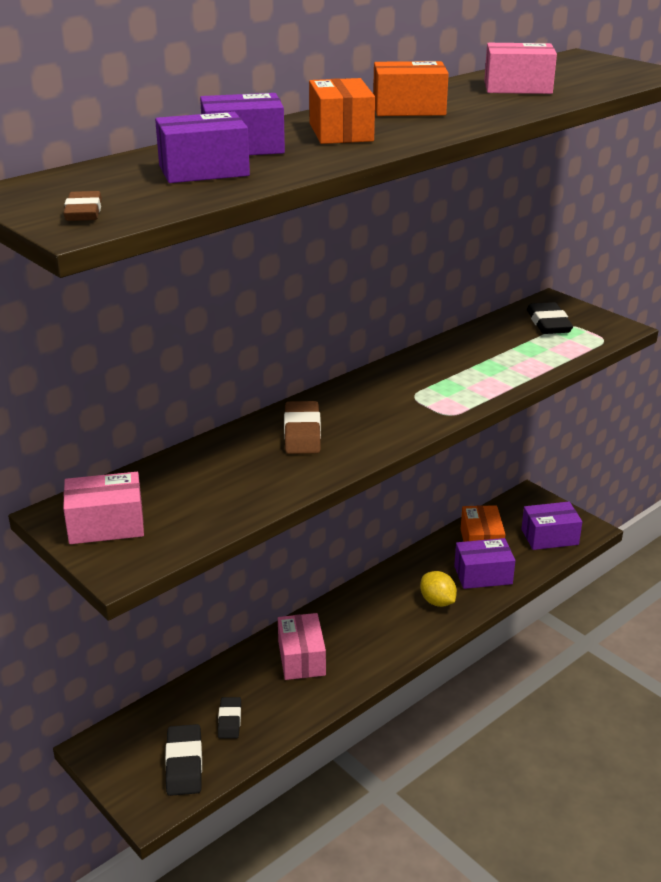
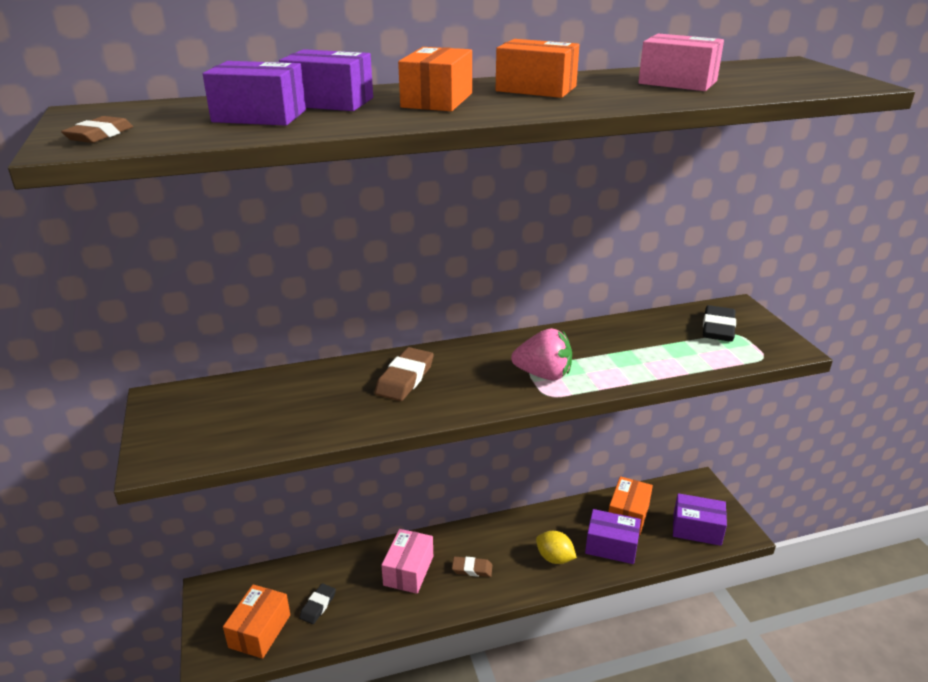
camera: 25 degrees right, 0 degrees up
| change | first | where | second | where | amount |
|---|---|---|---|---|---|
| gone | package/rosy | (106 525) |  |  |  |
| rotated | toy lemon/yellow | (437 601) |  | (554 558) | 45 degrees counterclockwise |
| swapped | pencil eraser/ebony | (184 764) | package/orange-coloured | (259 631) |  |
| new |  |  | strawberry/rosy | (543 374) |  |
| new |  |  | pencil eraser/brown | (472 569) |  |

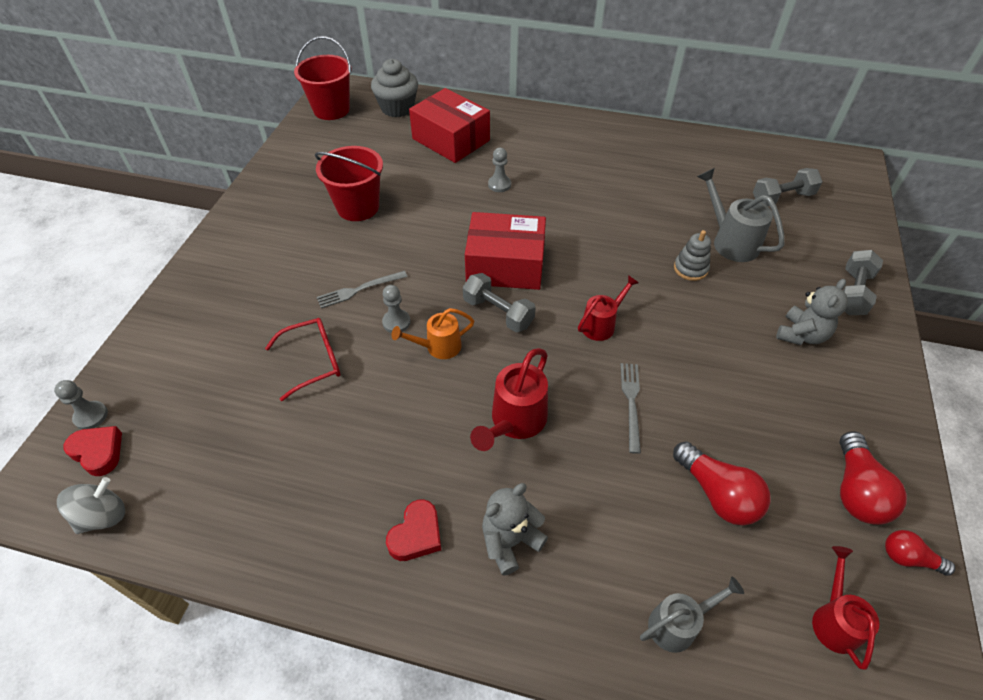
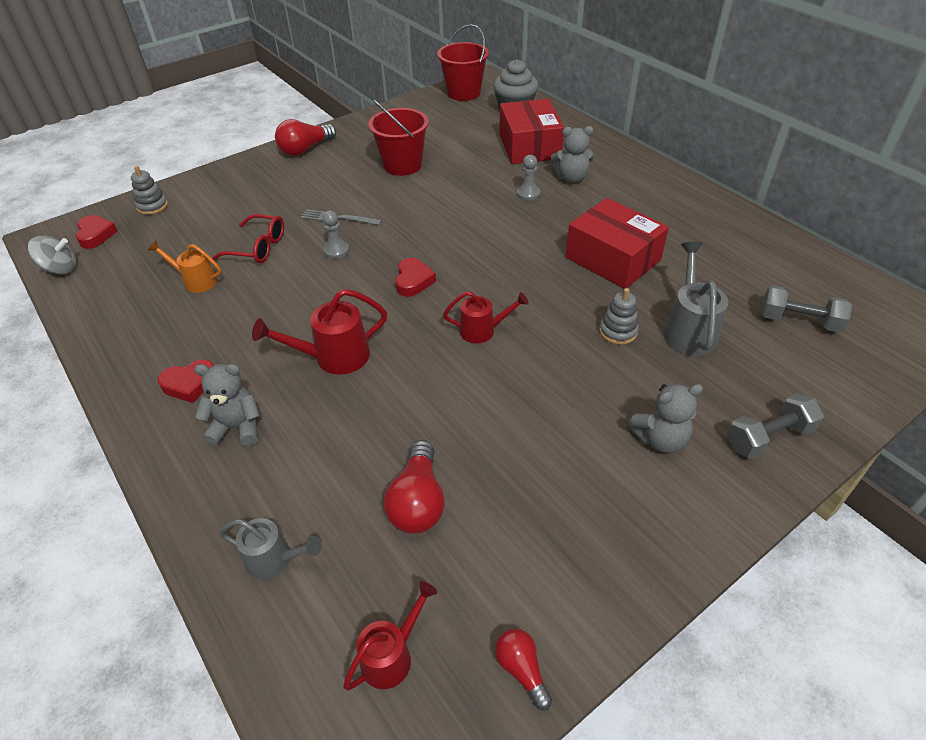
camera: 40 degrees right, 5 degrees down
| change | first | where | second | where | amount |
|---|---|---|---|---|---|
| shifted | package/crimson | (505 265) |  | (612 259) |  |
| swapped | dumbbell/ash-grey | (498 313) | heart shape/crimson | (413 281) |  |
| shifted | sprinkling can/orange-coloured | (438 347) |  | (196 281) |  |
| gone | dinner fork/ash-grey | (631 403) |  |  |  |
| gone | chess pawn/ash-grey | (91 416) |  |  |  |
| shifted | bulb/crimson | (856 490) |  | (305 149) |  |
| new |  |  | teddy bear/ash-grey | (571 178) |  |
| new |  |  | stacking toy/ash-grey | (152 206) |  |

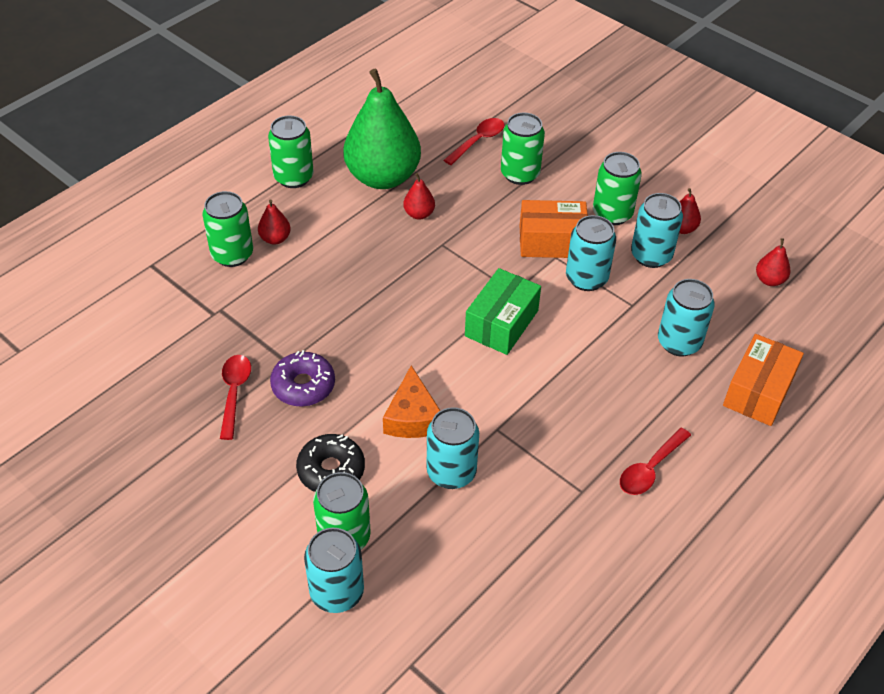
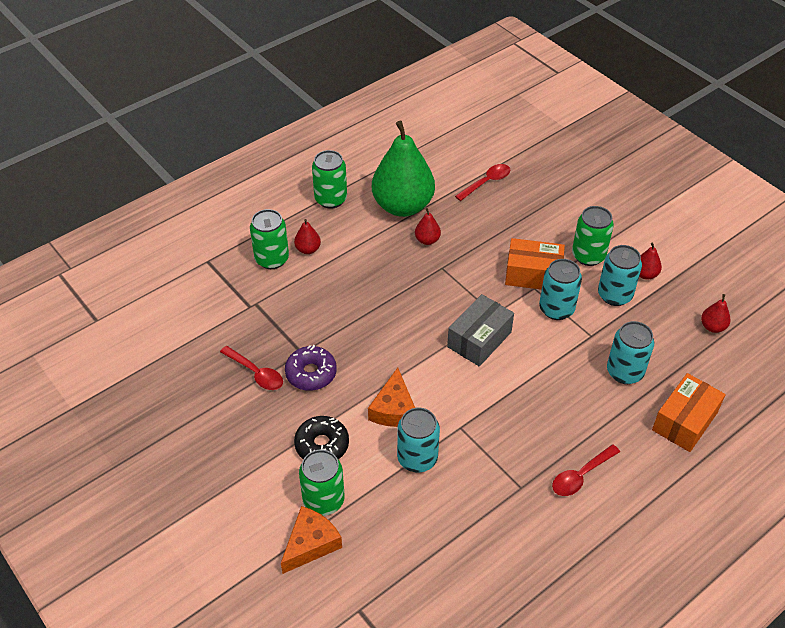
camera: 10 degrees right, 0 degrees up
| change | first | where | second | where | amount |
|---|---|---|---|---|---|
| gone | tin/leaf-green | (520 174) |  |  |  |
| repainted | package/leaf-green | (501 323) | package/ash-grey | (479 339) |  |
| rotated | tablespoon/crimson | (234 393) |  | (256 373) | 120 degrees clockwise |
| swapped | tin/aqua | (337 592) | piece of cheese/orange-coloured | (310 544) |  |

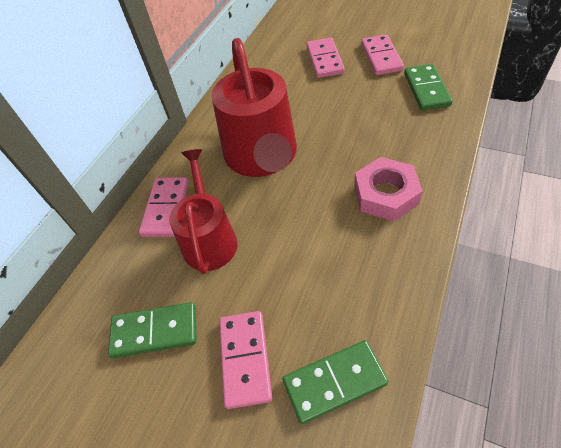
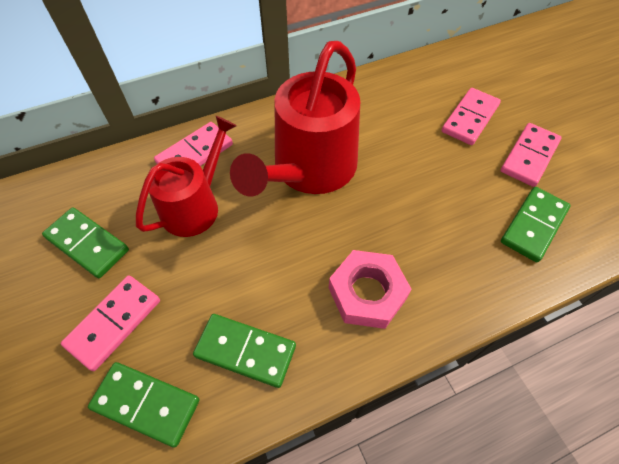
camera: 35 degrees right, 5 degrees up
| change | first | where | second | where | amount |
|---|---|---|---|---|---|
| new |  |  | domino/leaf-green | (245 351) |  |

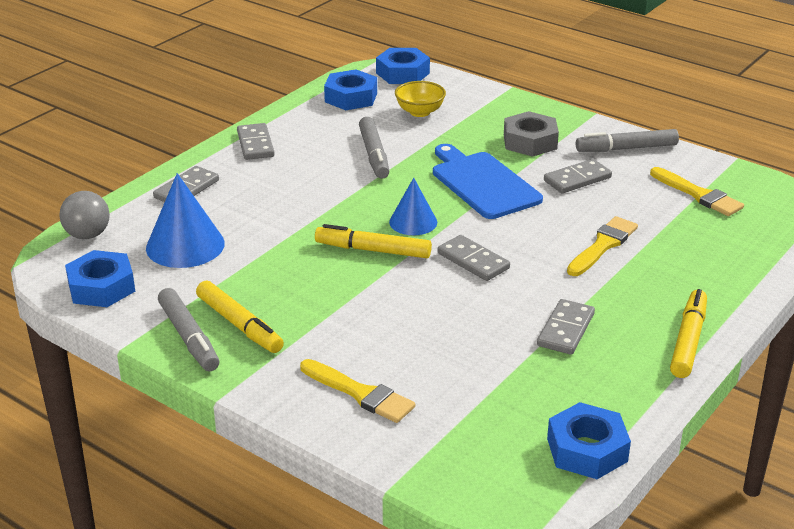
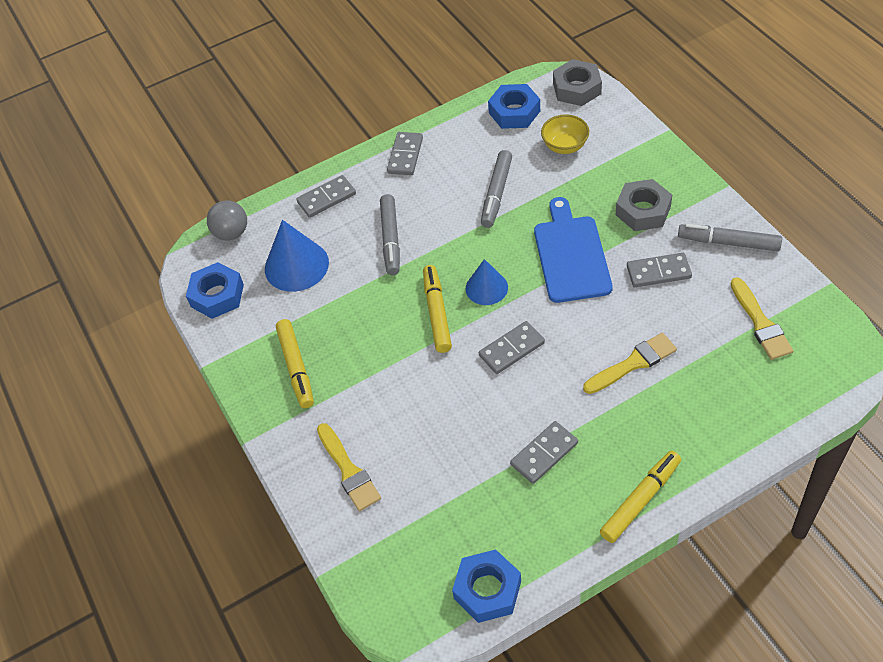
camera: 30 degrees right, 20 degrees up
| change | first | where | second | where | amount |
|---|---|---|---|---|---|
| repainted | hex nut/royal blue | (402 73) | hex nut/ash-grey | (577 88) |  |
| rotated | marker/yellow | (373 250) |  | (437 313) | 45 degrees clockwise |
| rotated | domino/ash-grey | (473 261) |  | (511 349) | 75 degrees clockwise |
| shifted | marker/ash-grey | (189 337) |  | (391 239) |  |

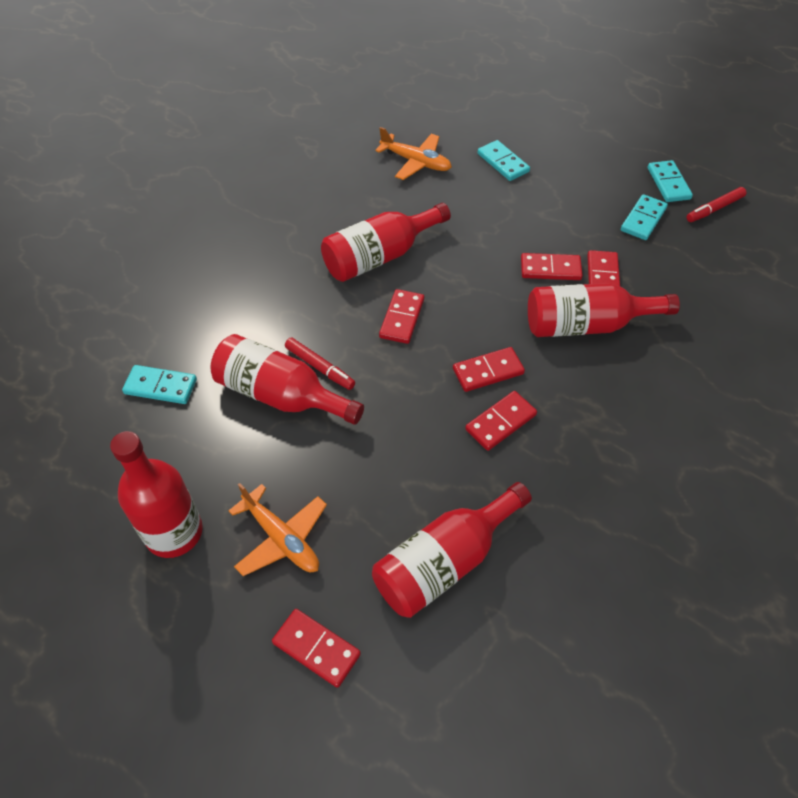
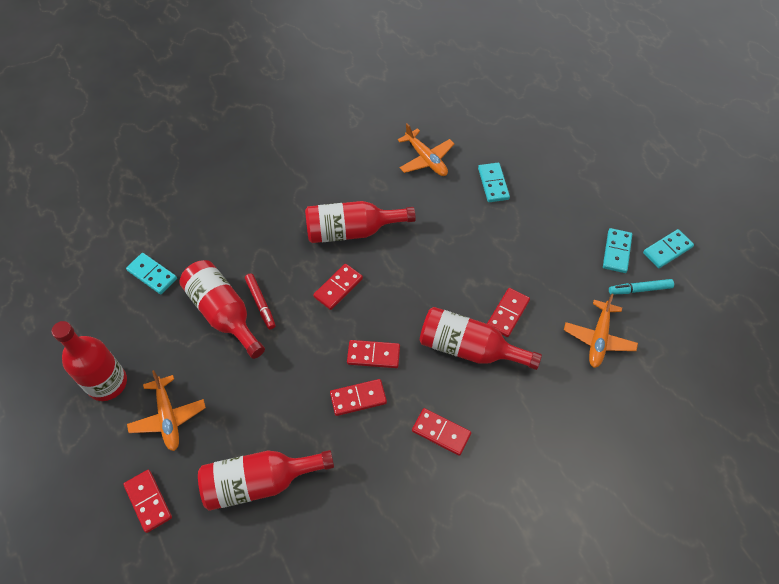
camera: 25 degrees right, 5 degrees up
| change | first | where | second | where | amount |
|---|---|---|---|---|---|
| repainted | marker/crimson | (714 209) | marker/aqua | (639 289) |  |
| shifted | domino/aqua | (643 219) |  | (667 250) |  |
| shifted | domino/crimson | (550 269) |  | (441 432) |  |
| new |  |  | aeroplane/orange-coloured | (598 339) |  |

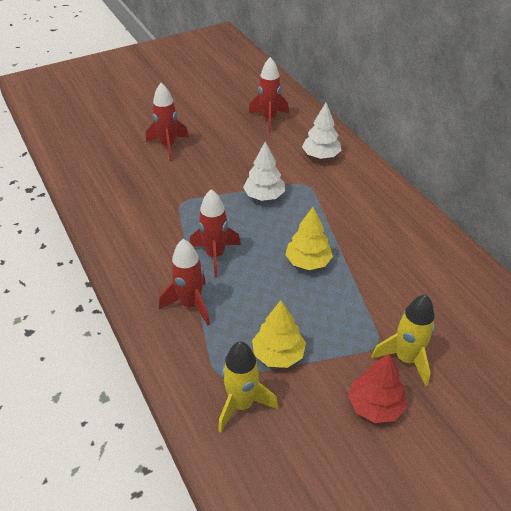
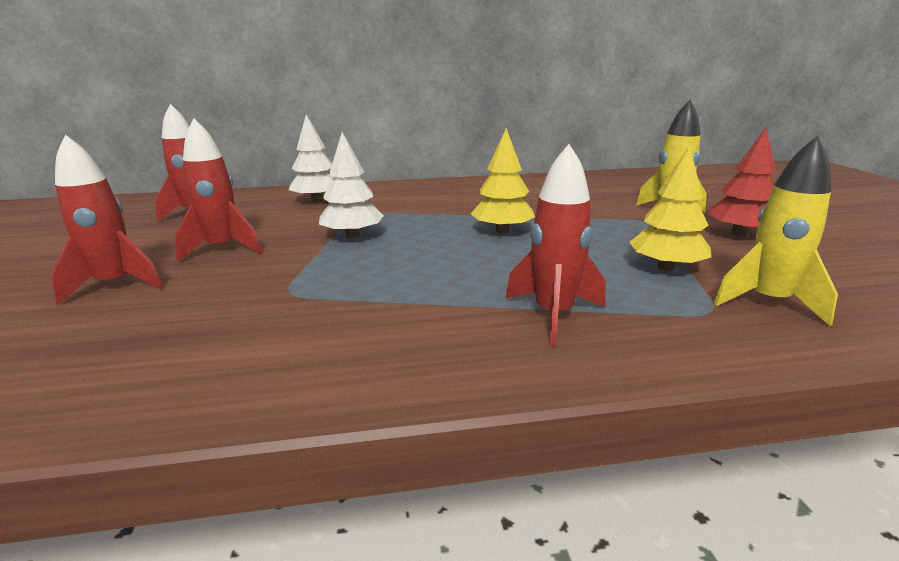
camera: 70 degrees left, 20 degrees down
| change | first | where | second | where | amount |
|---|---|---|---|---|---|
| shifted | spaceship/crimson | (215 255) |  | (223 248) |  |

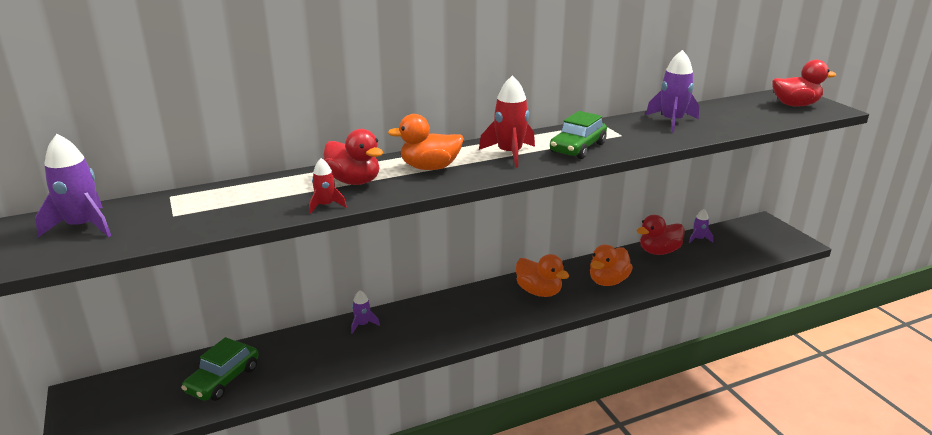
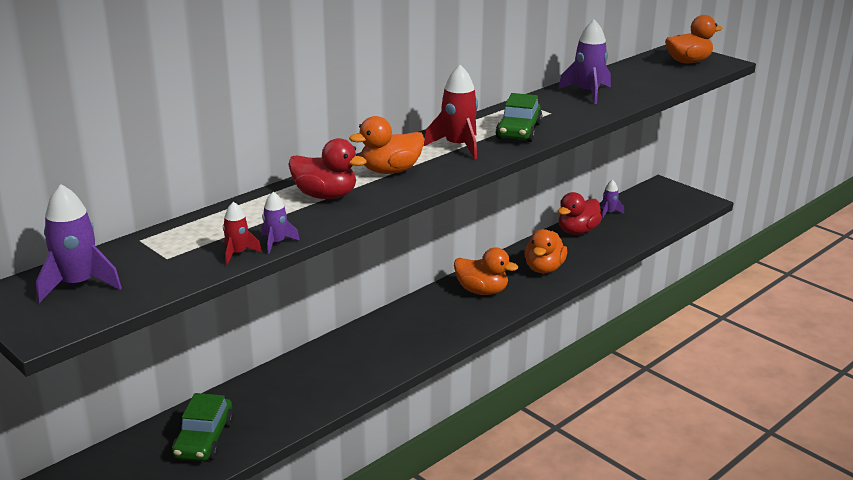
camera: 20 degrees left, 0 degrees up
| change | first | where | second | where | amount |
|---|---|---|---|---|---|
| repainted | duck/crimson | (795 105) | duck/orange-coloured | (688 62) |  |
| shifted | spaceship/crimson | (326 205) |  | (238 253) |  |
| shifted | spaceship/purple | (362 325) |  | (276 243) |  |

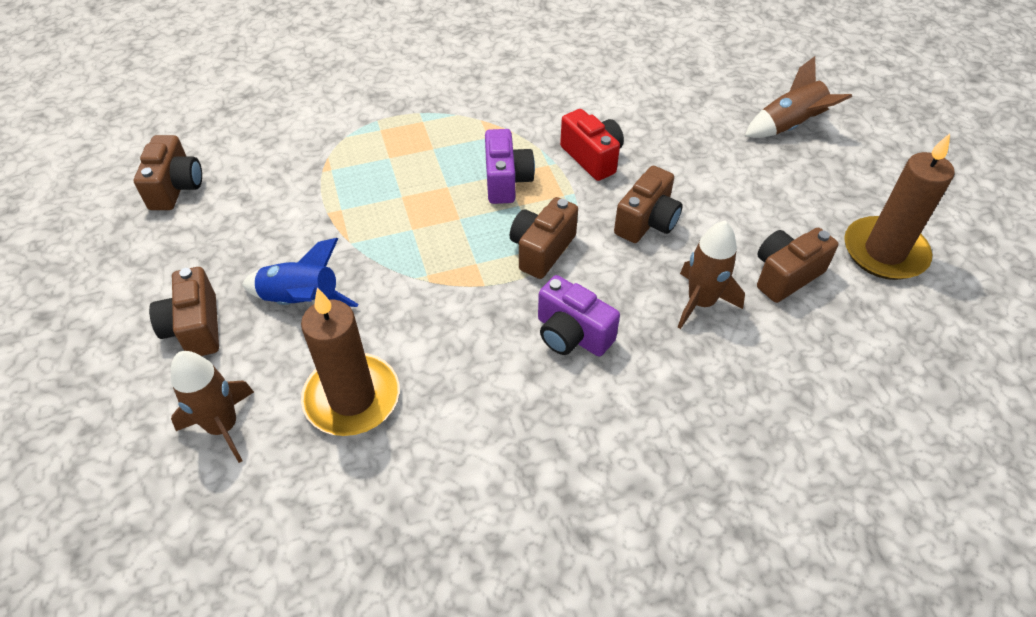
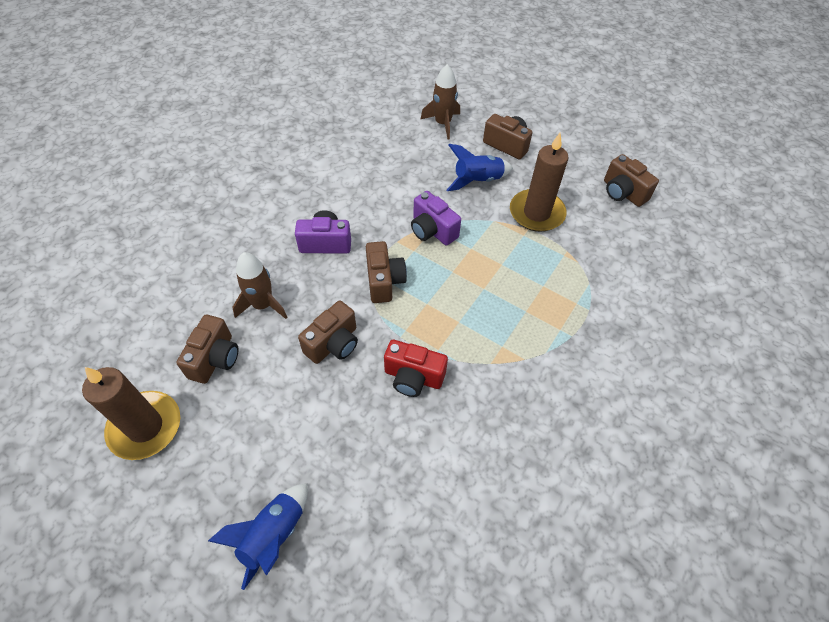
camera: 140 degrees right, 5 degrees up
| change | first | where | second | where | amount |
|---|---|---|---|---|---|
| repainted | spaceship/brown | (789 126) | spaceship/royal blue | (273 535) |  |
| shifted | camera/purple | (506 181) |  | (432 230) |  |
| rotated | camera/brown | (647 222) |  | (333 344) | 135 degrees counterclockwise |
| shifted | pillar candle/brown | (352 398) |  | (536 213) |  |

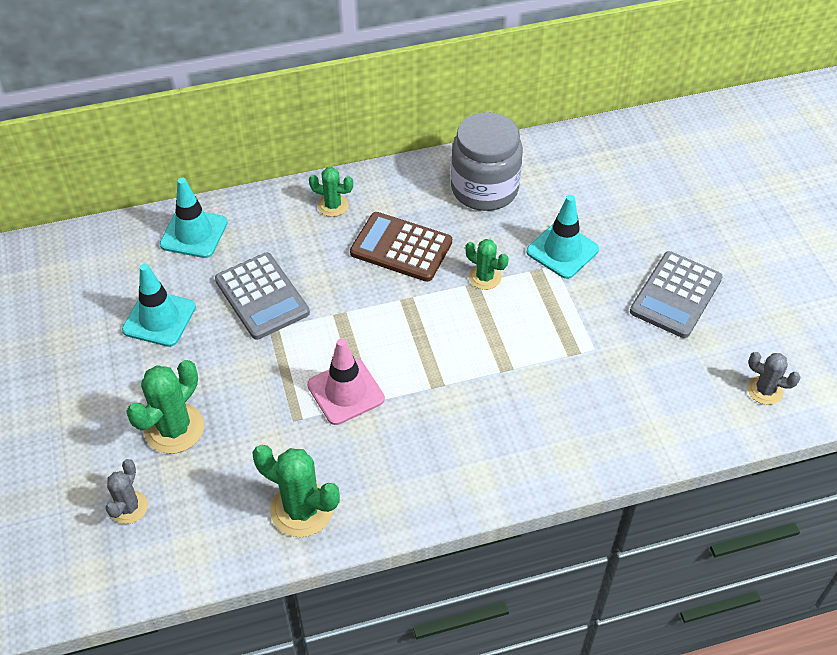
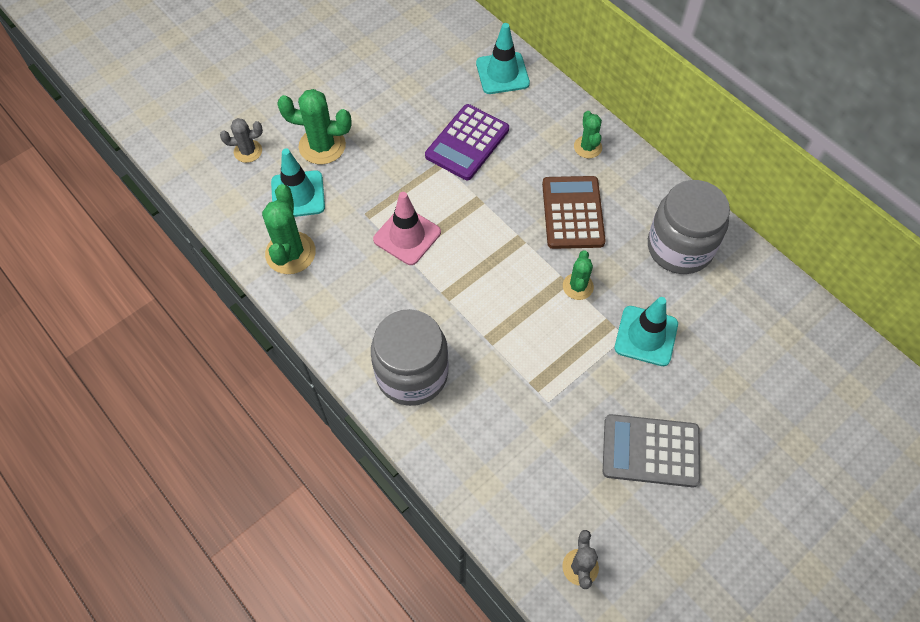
camera: 65 degrees right, 10 degrees up
| change | first | where | second | where | amount |
|---|---|---|---|---|---|
| repainted | pocket calculator/ash-grey | (262 296) | pocket calculator/purple | (467 143) |  |
| shifted | safety cone/aqua | (159 318) |  | (298 194) |  |
| new |  |  | jam jar/ash-grey | (412 374) |  |

